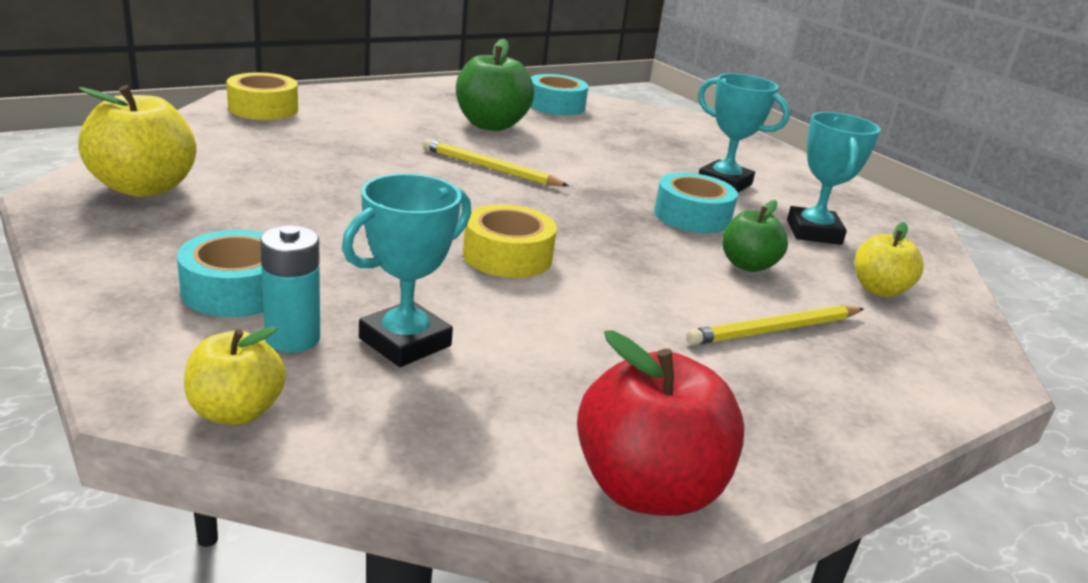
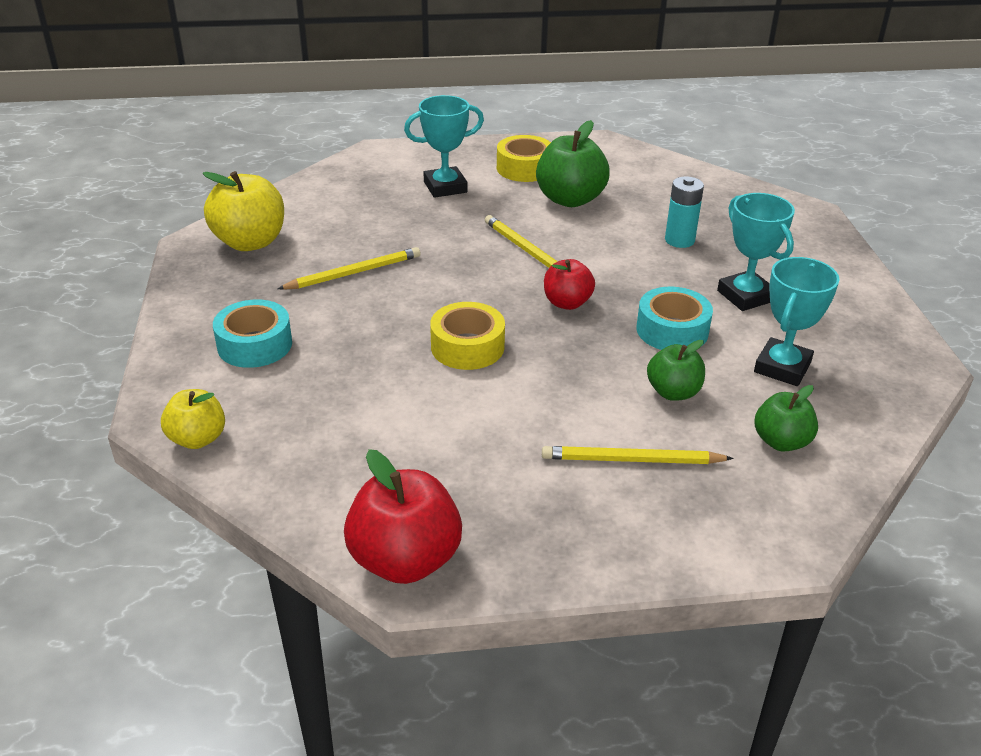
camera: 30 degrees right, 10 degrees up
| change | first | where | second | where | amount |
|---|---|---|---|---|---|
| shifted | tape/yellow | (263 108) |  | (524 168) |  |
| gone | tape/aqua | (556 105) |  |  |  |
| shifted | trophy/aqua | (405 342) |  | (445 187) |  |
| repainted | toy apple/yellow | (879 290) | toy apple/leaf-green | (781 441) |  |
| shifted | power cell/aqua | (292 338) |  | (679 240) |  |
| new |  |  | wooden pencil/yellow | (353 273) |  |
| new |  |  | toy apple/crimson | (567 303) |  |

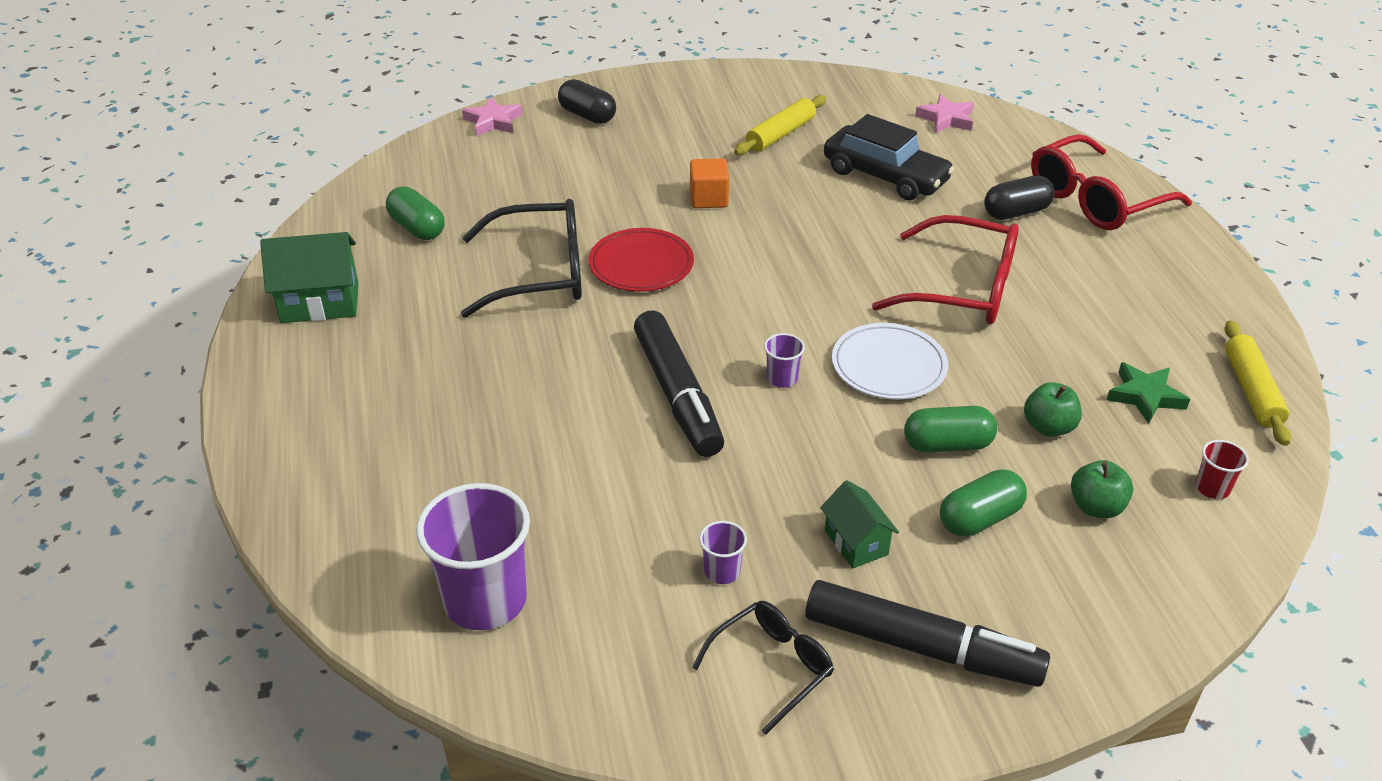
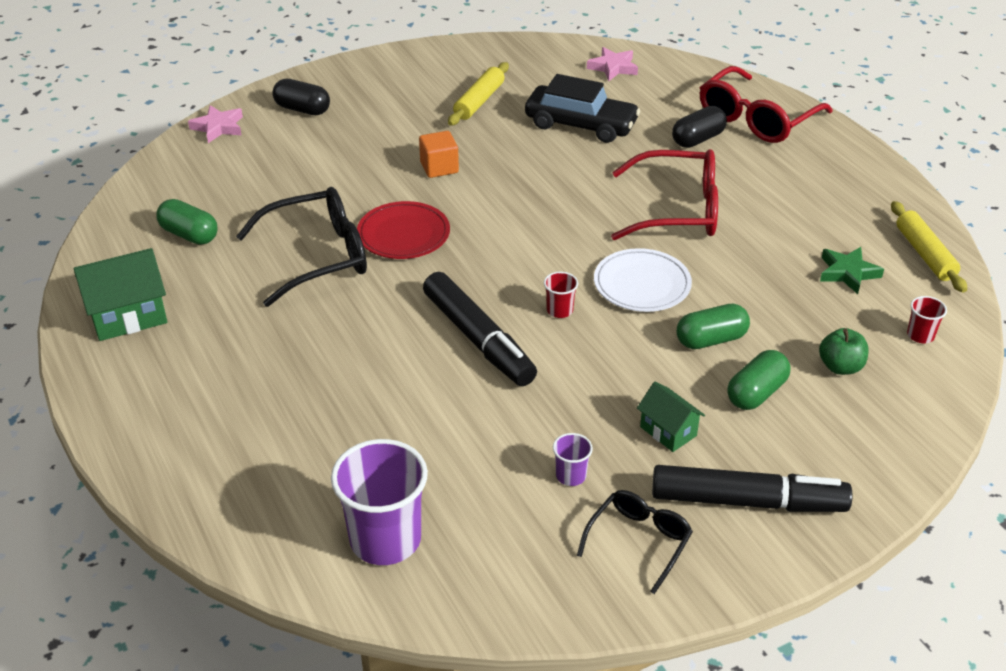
camera: 15 degrees left, 0 degrees up
| change | first | where | second | where | amount |
|---|---|---|---|---|---|
| repainted | beaker/purple | (782 378) | beaker/crimson | (559 310) |  |
| gone | toy apple/leaf-green | (1048 427) |  |  |  |

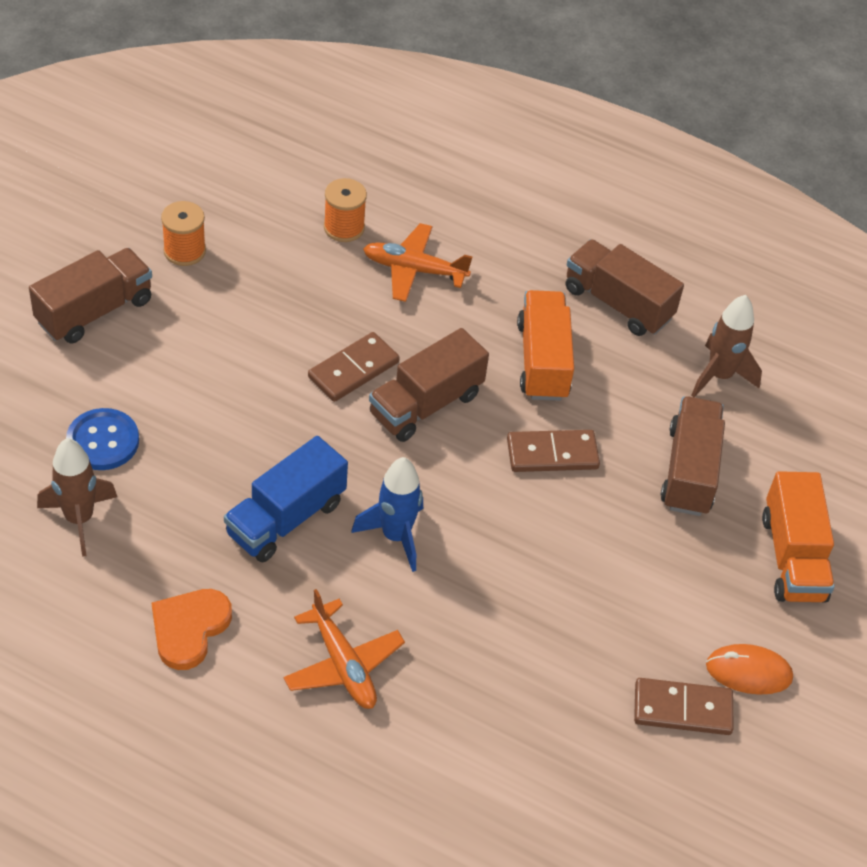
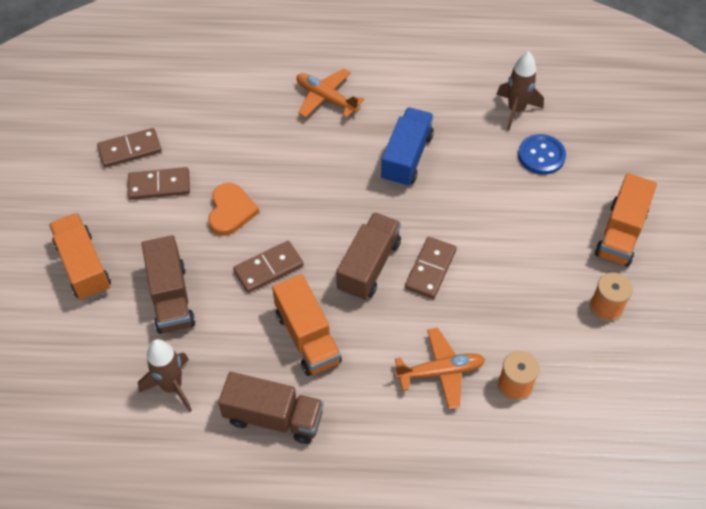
camera: 160 degrees right, 5 degrees up
| change | first | where | second | where | amount |
|---|---|---|---|---|---|
| repainted | toy truck/brown | (94 311) | toy truck/orange-coloured | (620 233) |  |
| gone | spaceship/royal blue | (395 536) |  |  |  |
| shifted | heart shape/orange-coloured | (189 629) |  | (231 211) |  |
| gone | computer mouse/orange-coloured | (748 672) |  |  |  |
| new |  |  | domino/brown | (159 185) |  |

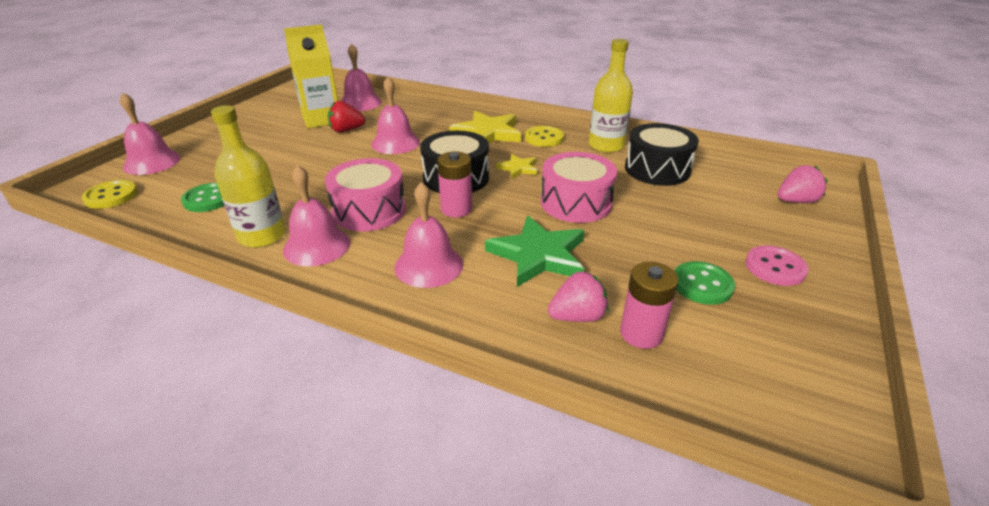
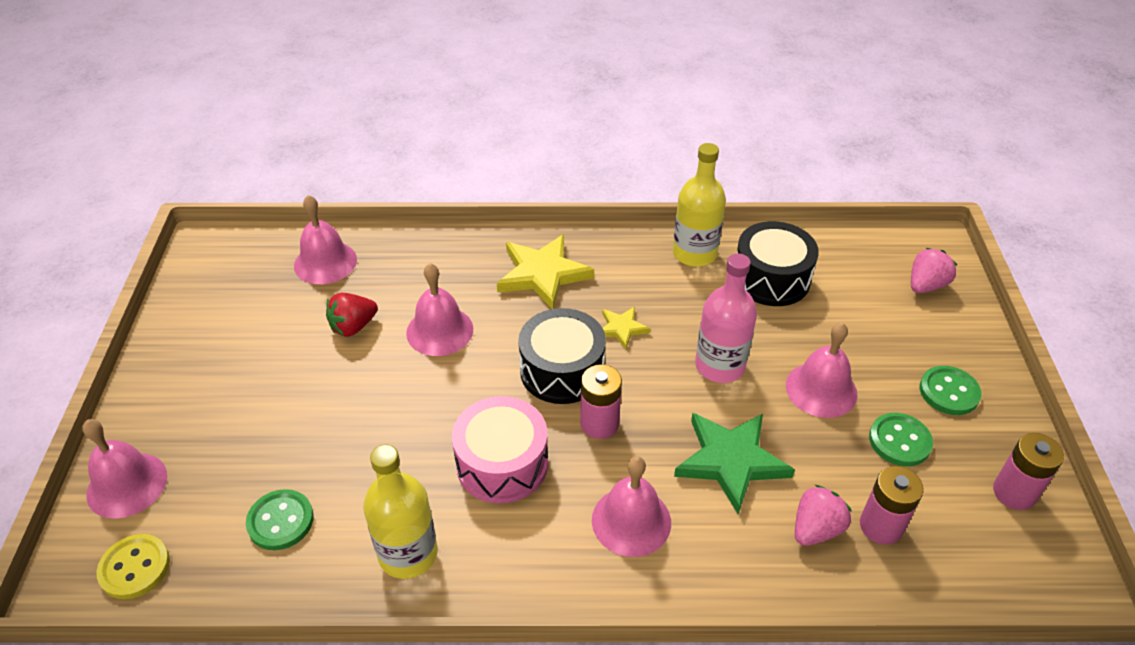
camera: 25 degrees left, 10 degrees up
| change | first | where | second | where | amount |
|---|---|---|---|---|---|
| gone | carton/yellow | (321 119) |  |  |  |
| gone | button/yellow | (544 138) |  |  |  |
| swapped | drum/rosy | (576 203) | drink bottle/rosy | (719 366) |  |
| shifted | bell/rosy | (317 246) |  | (821 389) |  |
| repainted | button/rosy | (775 267) | button/leaf-green | (949 392) |  |
| new |  |  | power cell/rosy | (1014 492) |  |

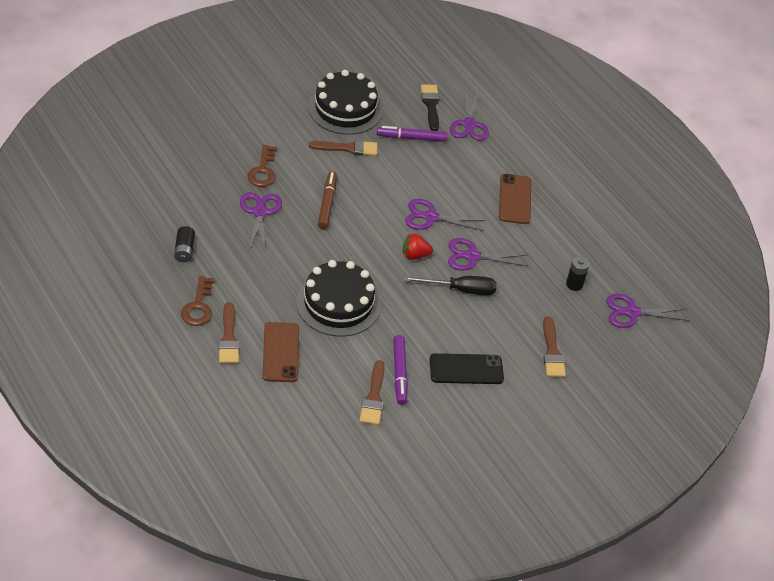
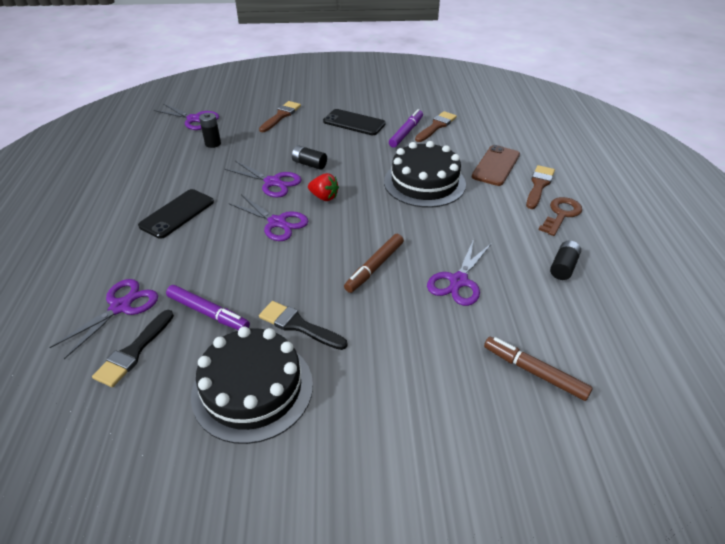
camera: 145 degrees left, 5 degrees down
| change | first | where | second | where | amount |
|---|---|---|---|---|---|
| repainted | paint brush/brown | (348 148) | paint brush/ebony | (298 325) |  |
| gone | latchkey/brown | (263 171) |  |  |  |
| repainted | mobile phone/brown | (514 199) | mobile phone/ebony | (177 214) |  |
| swapped | screwdriver/ebony | (460 290) | power cell/ebony | (309 164) |  |
| new |  |  | marker/brown | (534 372) |  |

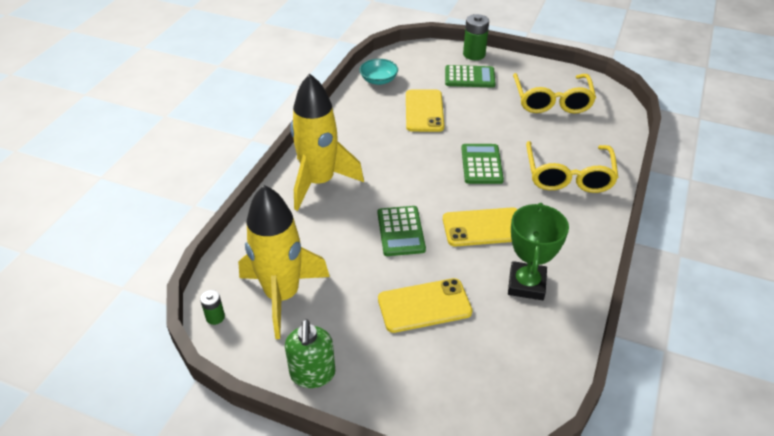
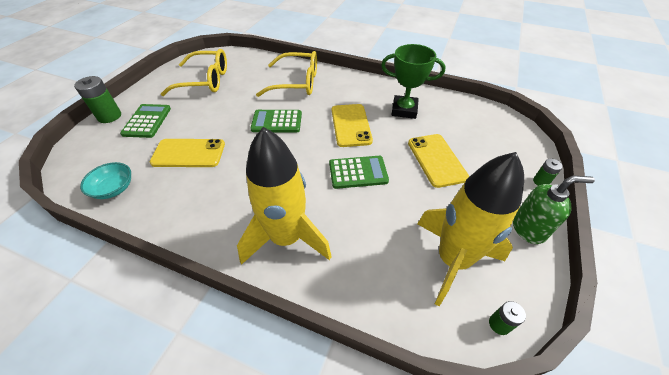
camera: 90 degrees left, 5 degrees up
| change | first | where | second | where | amount |
|---|---|---|---|---|---|
| new |  |  | power cell/leaf-green | (540 181) |  |

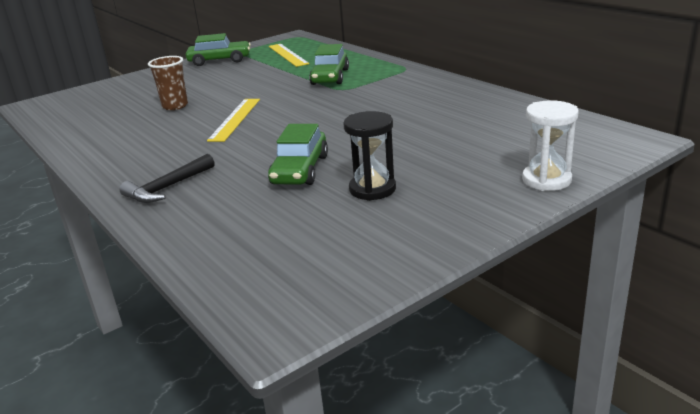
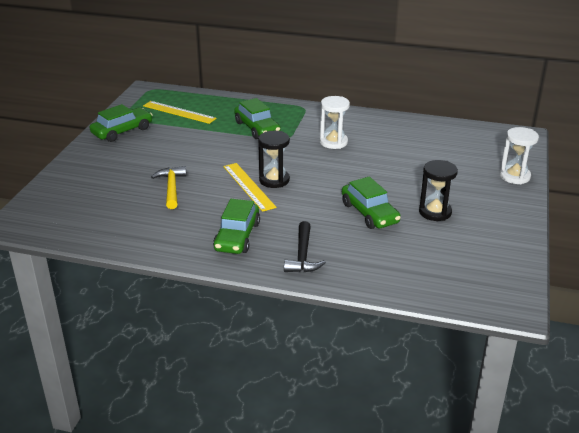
camera: 40 degrees left, 5 degrees up
| change | first | where | second | where | amount |
|---|---|---|---|---|---|
| swapped | beaker/brown | (175 106) | carpenter's hammer/yellow | (171 188) |  |
| new |  |  | sandglass/white | (333 142) |  |
| new |  |  | sandglass/ebony | (274 180) |  |
| new |  |  | car/leaf-green | (237 236) |  |

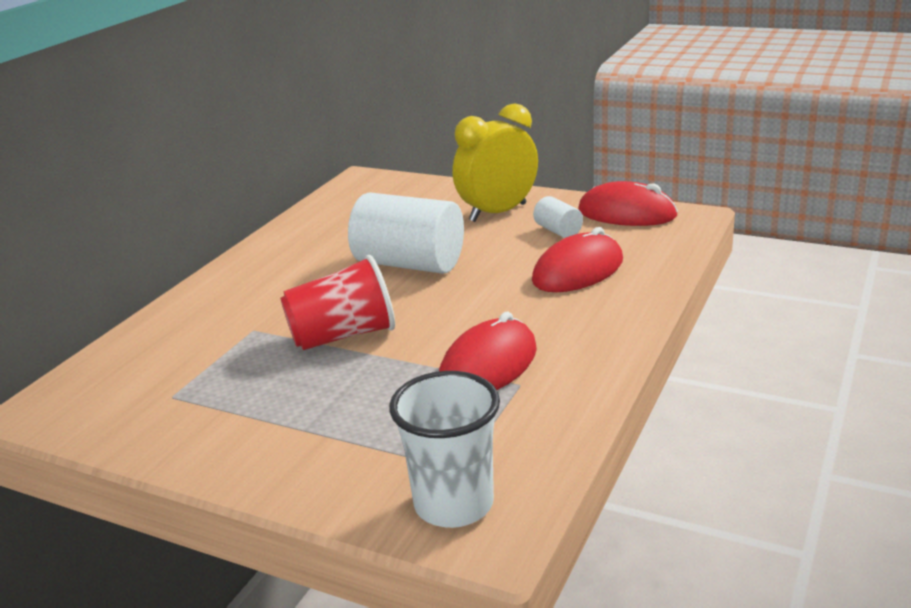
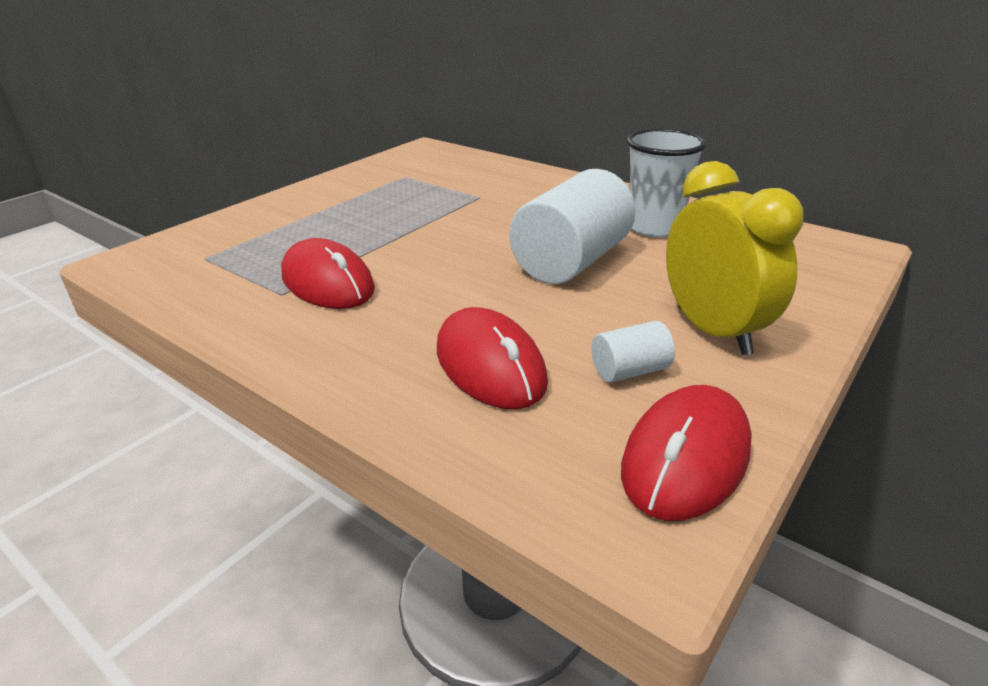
camera: 100 degrees right, 5 degrees up
| change | first | where | second | where | amount |
|---|---|---|---|---|---|
| gone | beaker/crimson | (343 336) |  |  |  |
| shifted | beaker/white | (454 504) |  | (654 227) |  |

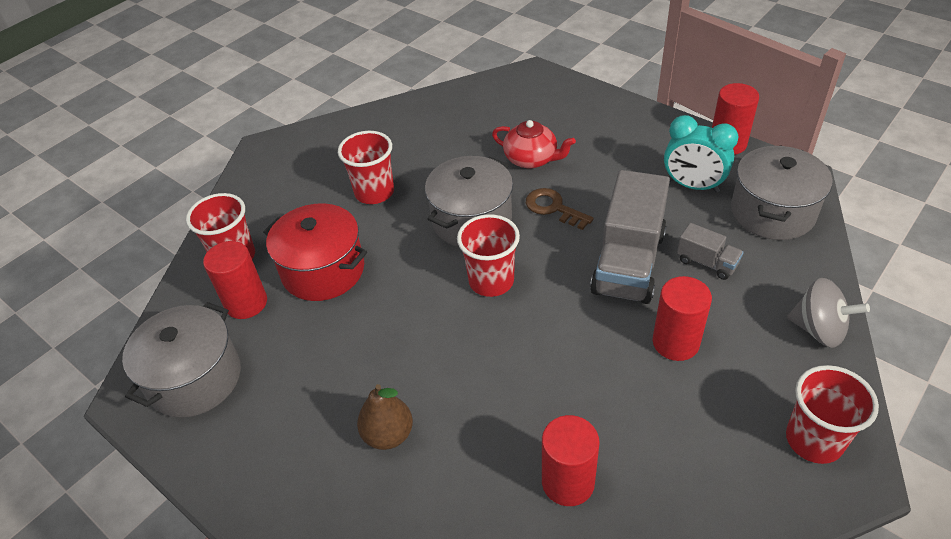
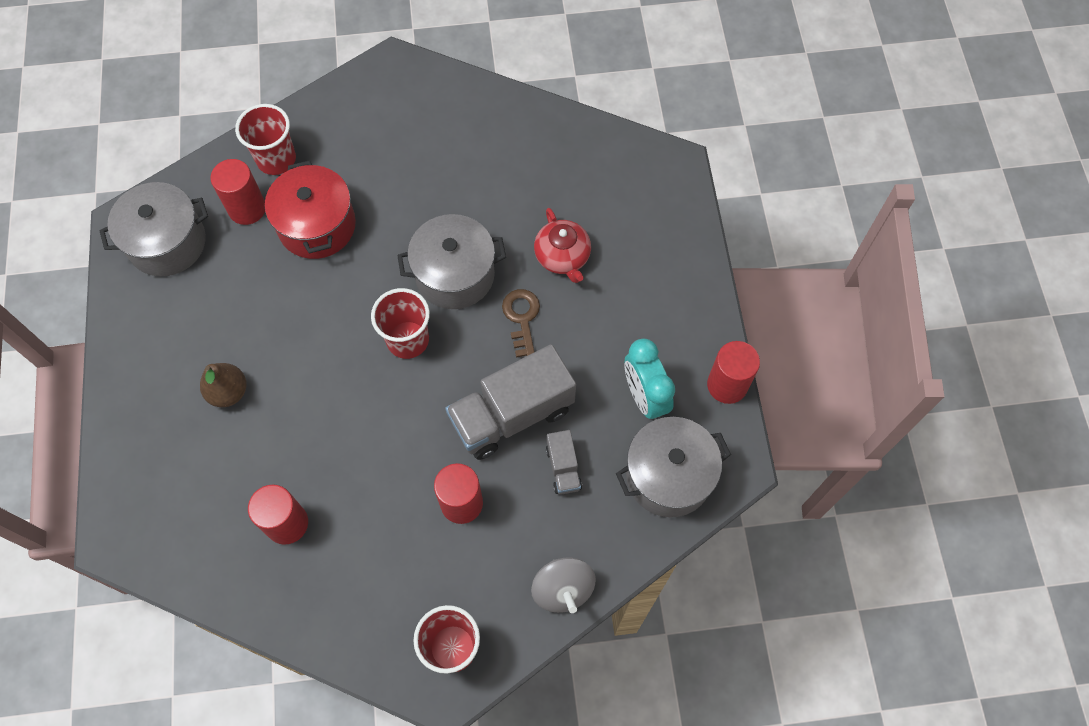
camera: 40 degrees right, 20 degrees up
| change | first | where | second | where | amount |
|---|---|---|---|---|---|
| gone | beaker/crimson | (374 192) |  |  |  |

